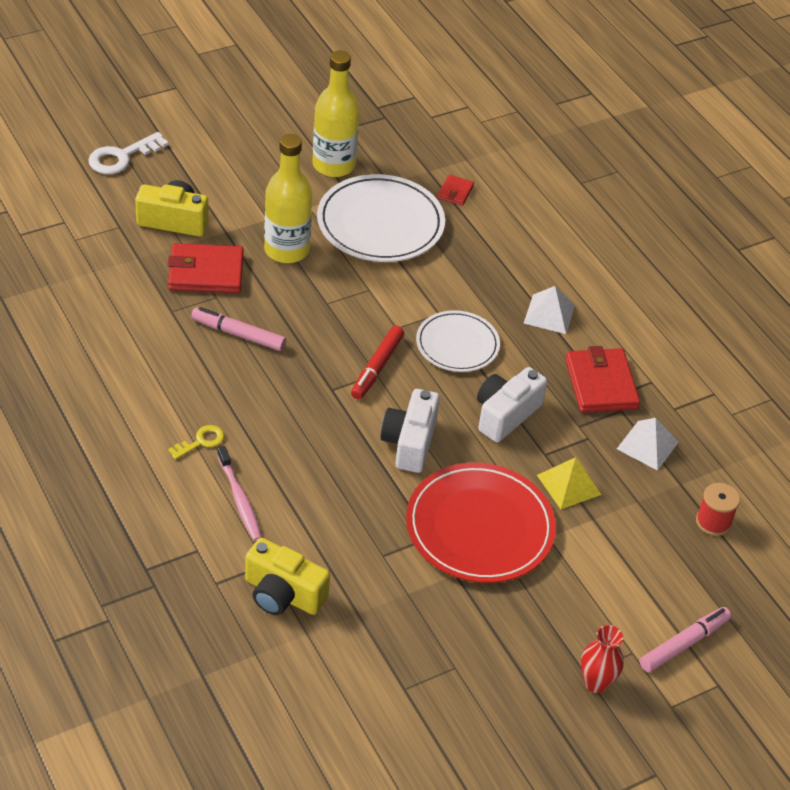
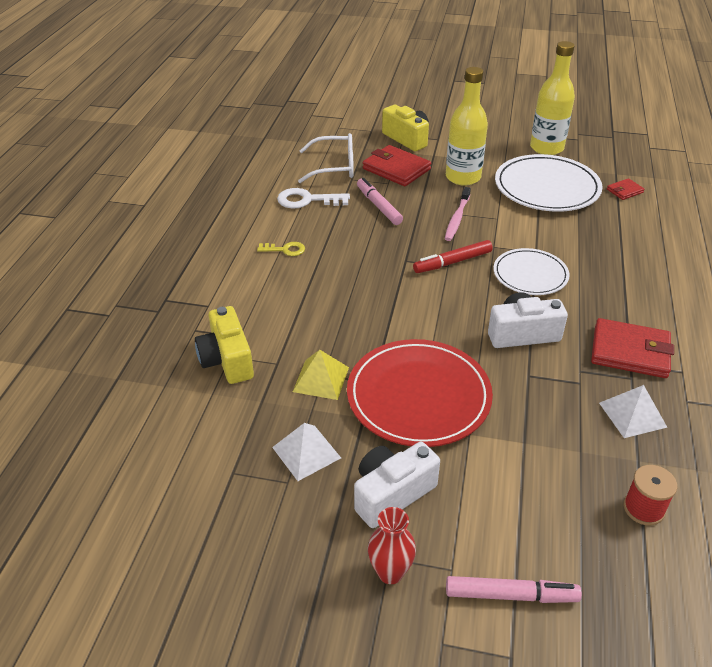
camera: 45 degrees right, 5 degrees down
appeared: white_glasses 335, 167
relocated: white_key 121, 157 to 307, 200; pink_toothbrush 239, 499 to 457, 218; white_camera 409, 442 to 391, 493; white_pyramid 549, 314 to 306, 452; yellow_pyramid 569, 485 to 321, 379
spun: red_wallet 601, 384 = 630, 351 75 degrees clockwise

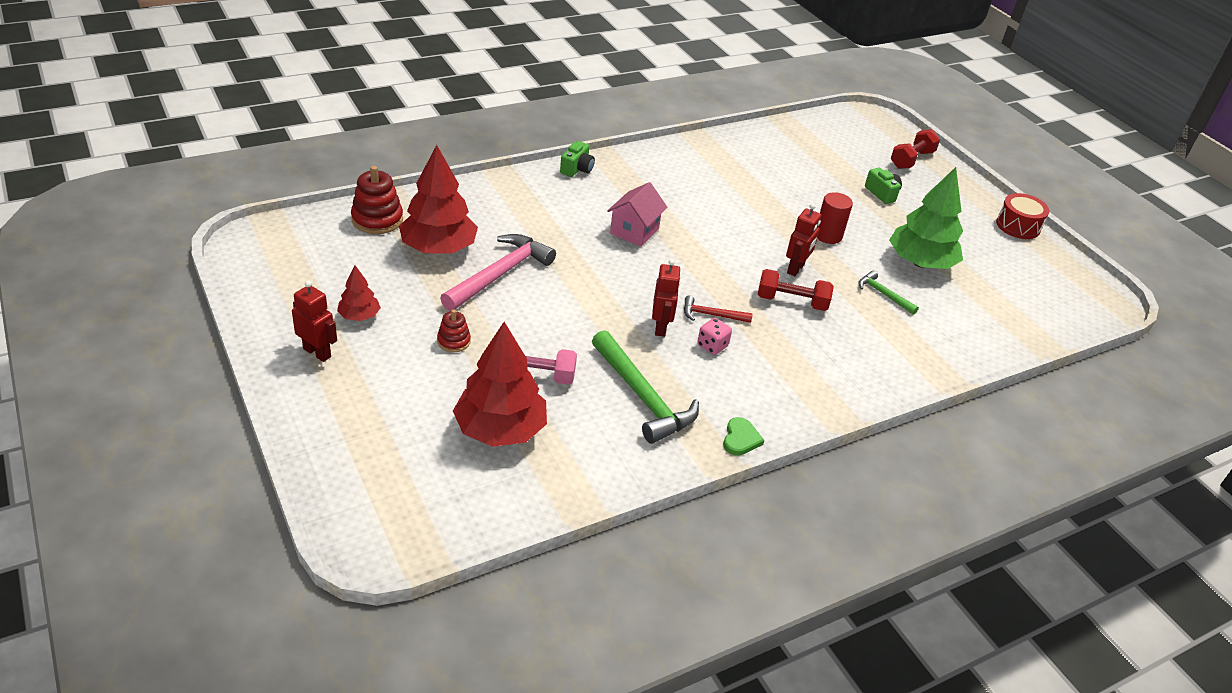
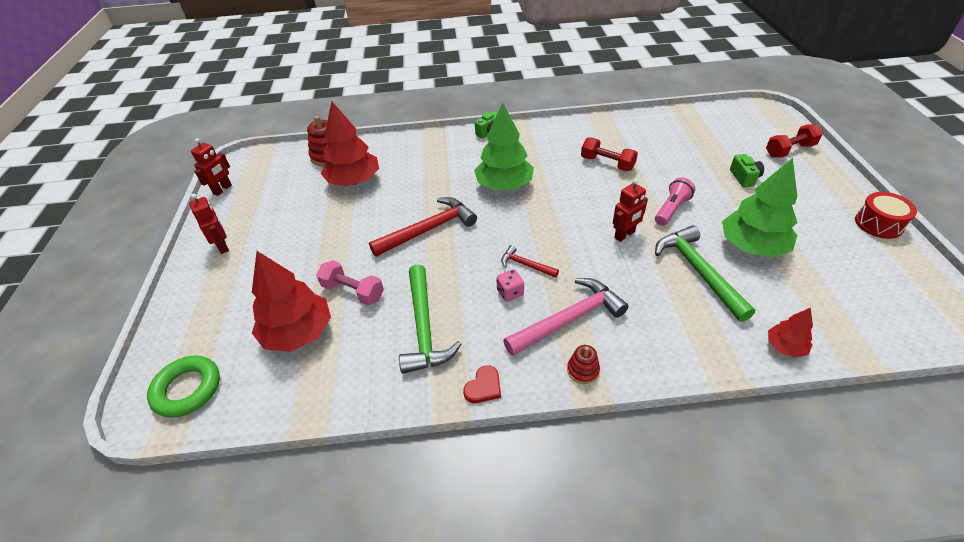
camera: 30 degrees right, 5 degrees up
appeared: green_ring 187, 389; red_hammer 428, 229
relocated: red_tree 359, 316 to 785, 347; red_stacking_toy 453, 341 to 583, 370; pink_hammer 500, 274 to 569, 319; red_robot 661, 327 to 222, 189; red_dumbbell 791, 302 to 607, 163
exchanged: pink_house 634, 231 to green_tree 504, 185; red_cylinder 828, 236 to pink_flashlight 671, 209
colour: green_heart 740, 439 to red_heart 483, 387
size: green_hammer 883, 294 = 698, 271 x1.94

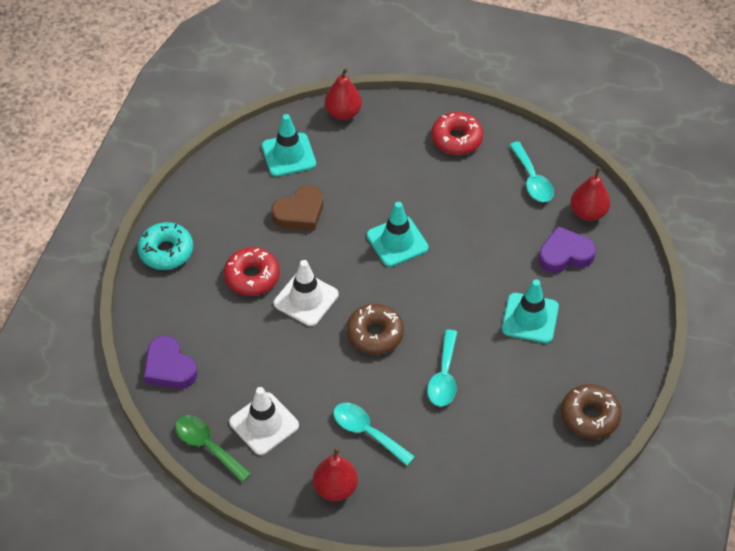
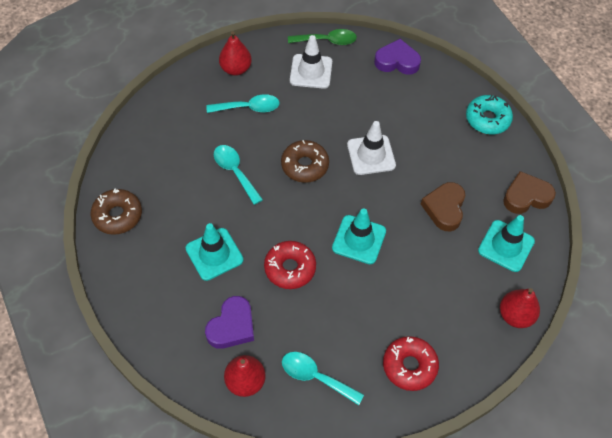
camera: 135 degrees right, 5 degrees up
appeared: brown_heart 526, 196
relocated: red_donut 252, 277 to 290, 268

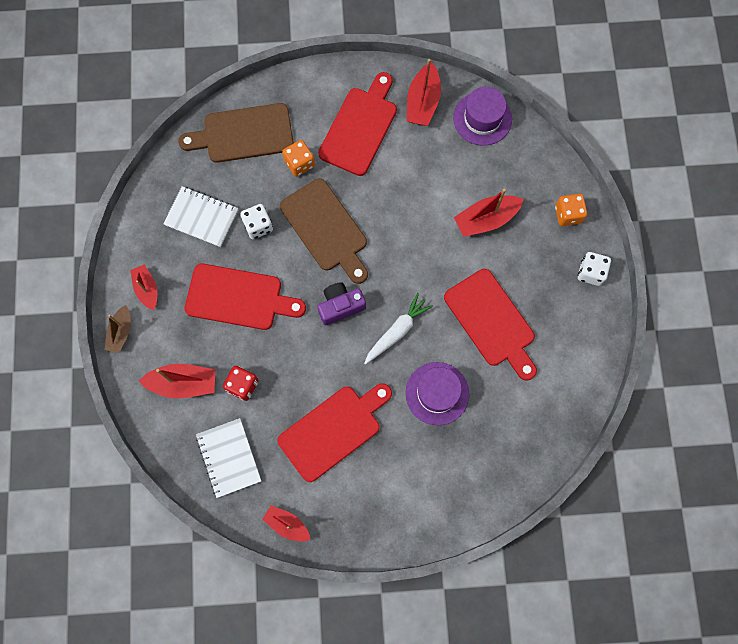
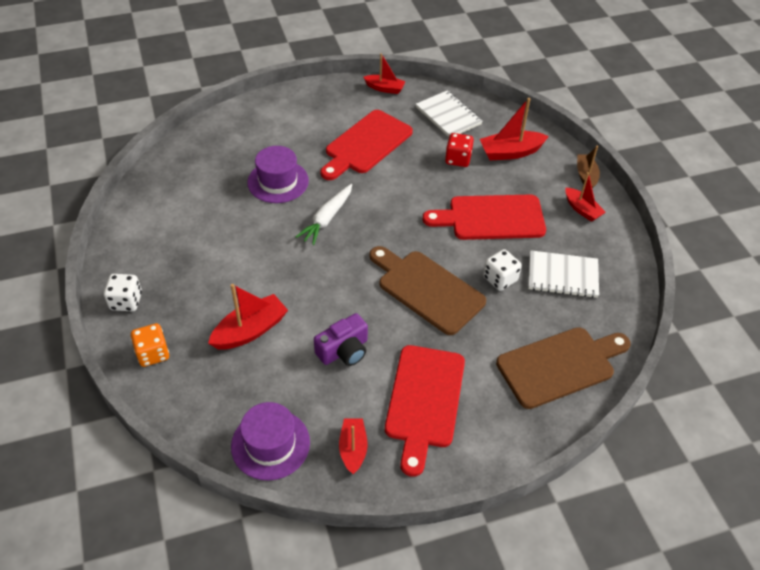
camera: 165 degrees right, 25 degrees down
missing: orange_dice 299, 163; red_cutting_board 491, 321
relocated: purple_camera 340, 306 to 344, 350
size: red_boat 423, 102 = 353, 449 x0.66

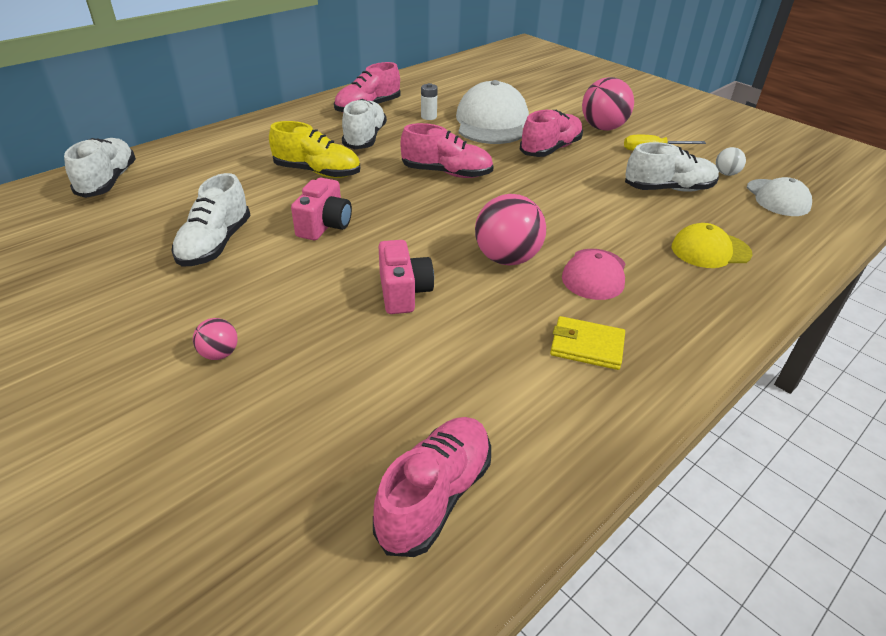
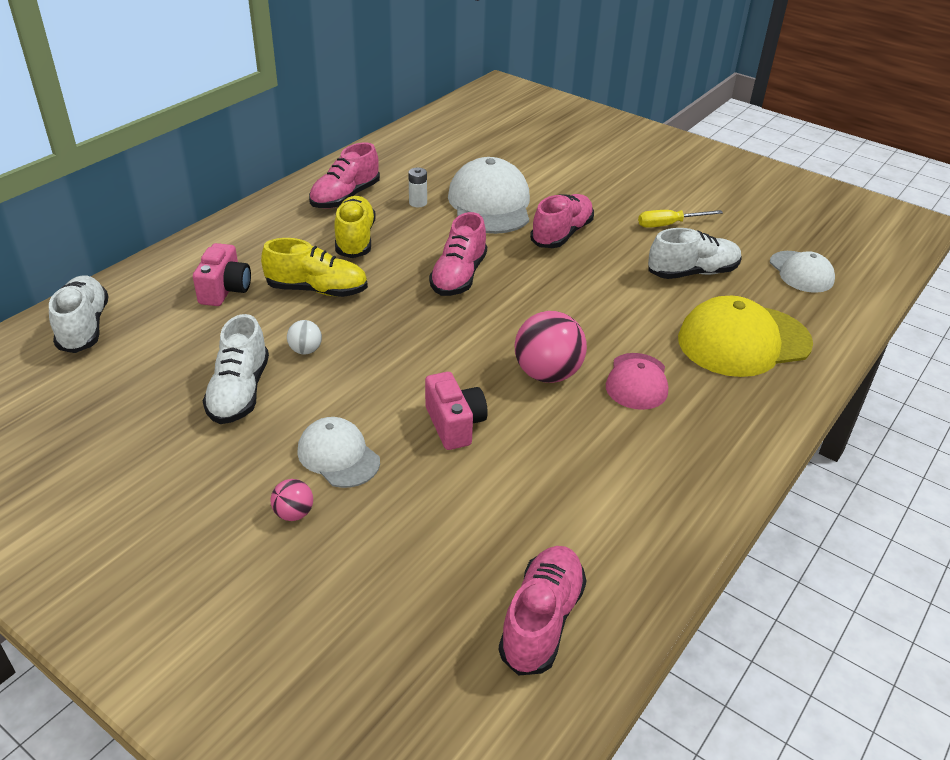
camera: 10 degrees left, 0 degrees up
missing: yellow_wallet 586, 346; pink_ball 602, 128
appeared: white_cap 338, 456
relocated: pink_camera 324, 225 to 225, 290; white_ball 726, 174 to 305, 350
colour: white_shoe 365, 138 to yellow_shoe 355, 239
spun: pink_shoe 447, 173 = 458, 276 105 degrees clockwise
size: yellow_cap 710, 250 = 743, 341 x1.72

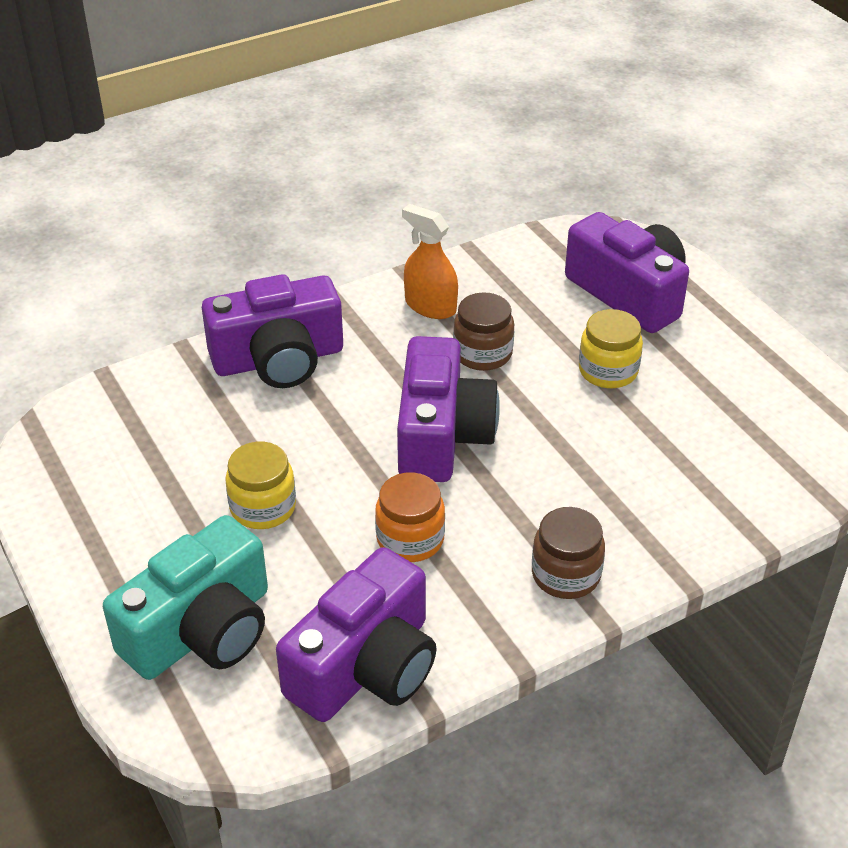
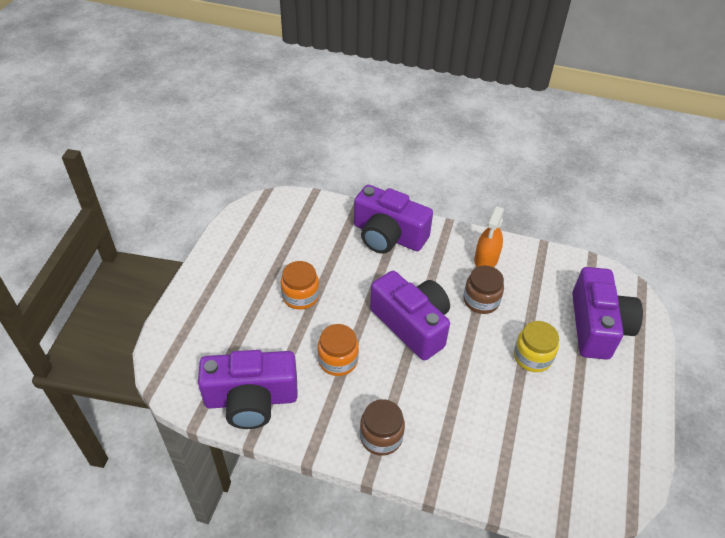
camera: 45 degrees right, 5 degrees up
missing: turquoise_camera 202, 630
colour: yellow_jar 263, 507 to orange_jar 300, 296
spun: purple_camera 441, 435 = 412, 324 90 degrees counterclockwise; orange_spray_bottle 430, 306 = 486, 259 150 degrees counterclockwise

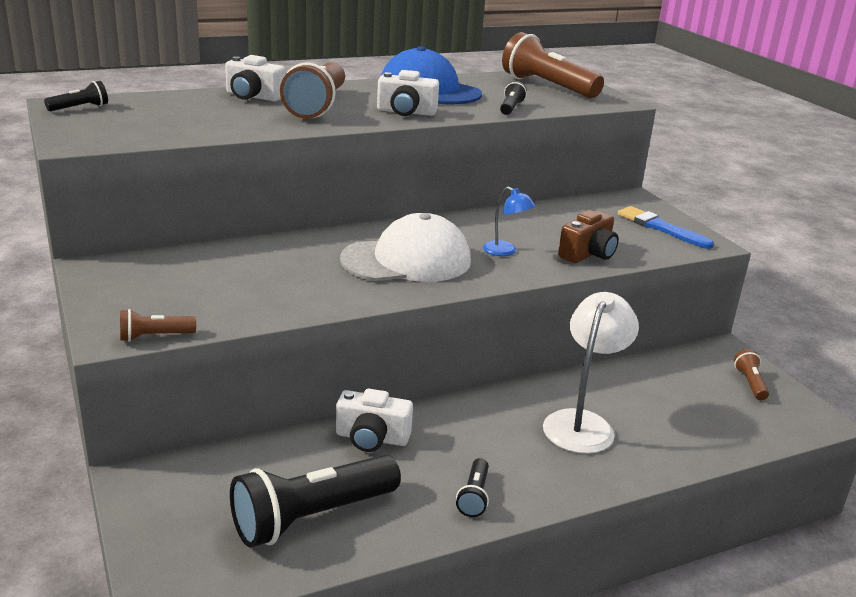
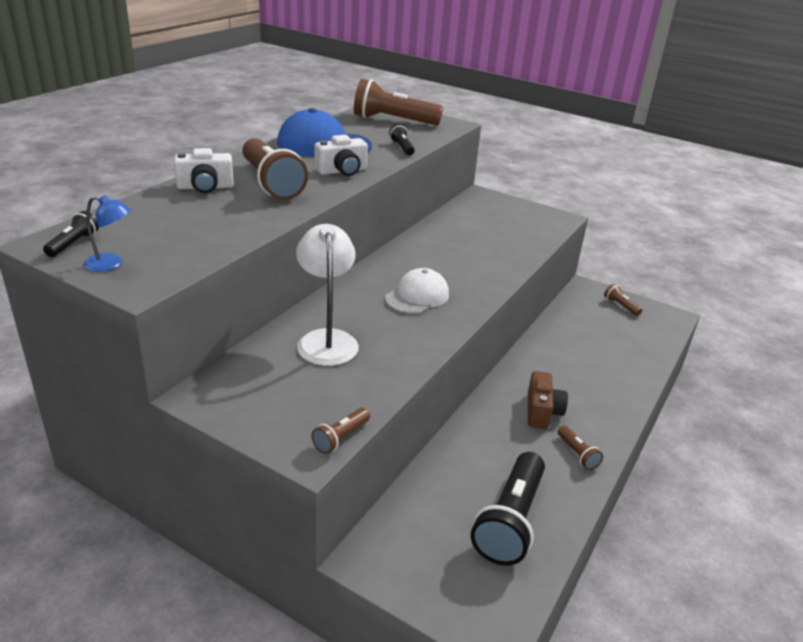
camera: 35 degrees left, 5 degrees up
missing: white_camera 372, 438; blue_brush 660, 228
relocated: blue_lamp 505, 251 to 111, 264; white_lamp 582, 423 to 326, 339; brown_camera 588, 254 to 542, 411
colour: black_flashlight 474, 496 to brown_flashlight 577, 454
size: white_cap 406, 260 = 417, 296 x0.66

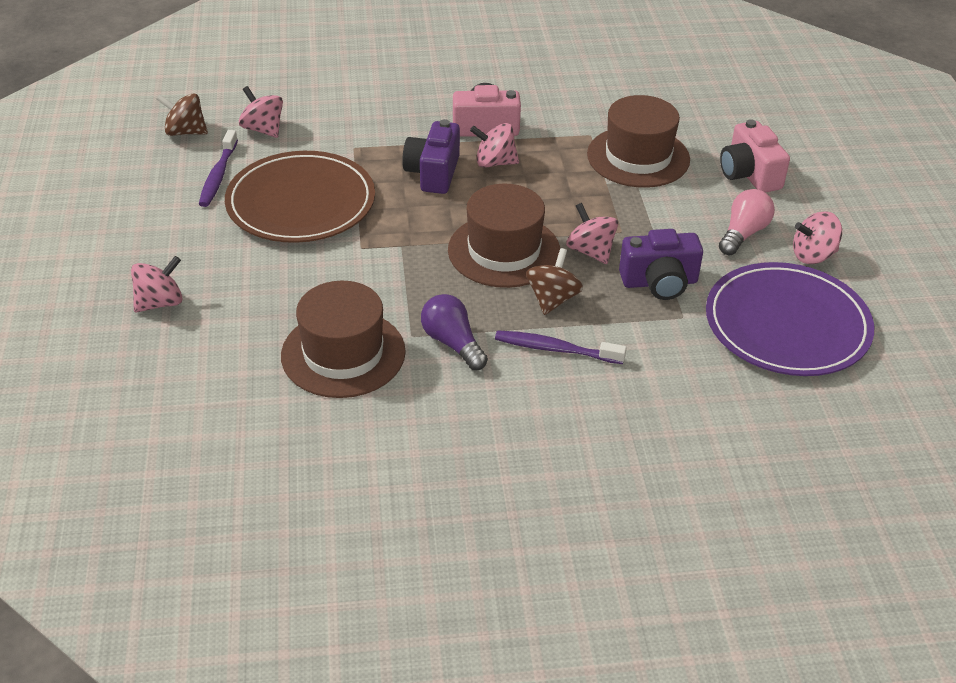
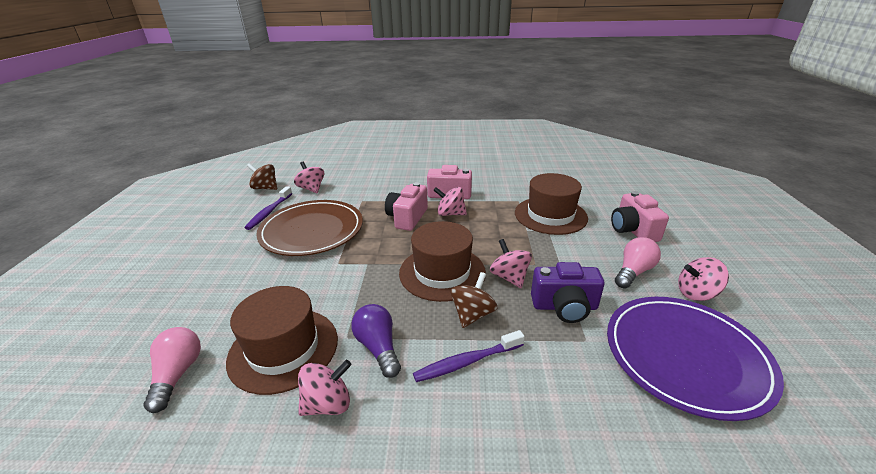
camera: 10 degrees right, 10 degrees down
appeared: pink_light_bulb 178, 374
relocated: pink_spinning_top 160, 303 to 328, 403
colour: purple_camera 433, 173 to pink_camera 407, 218
spun: purple_toothbrush 555, 349 = 467, 362 45 degrees counterclockwise

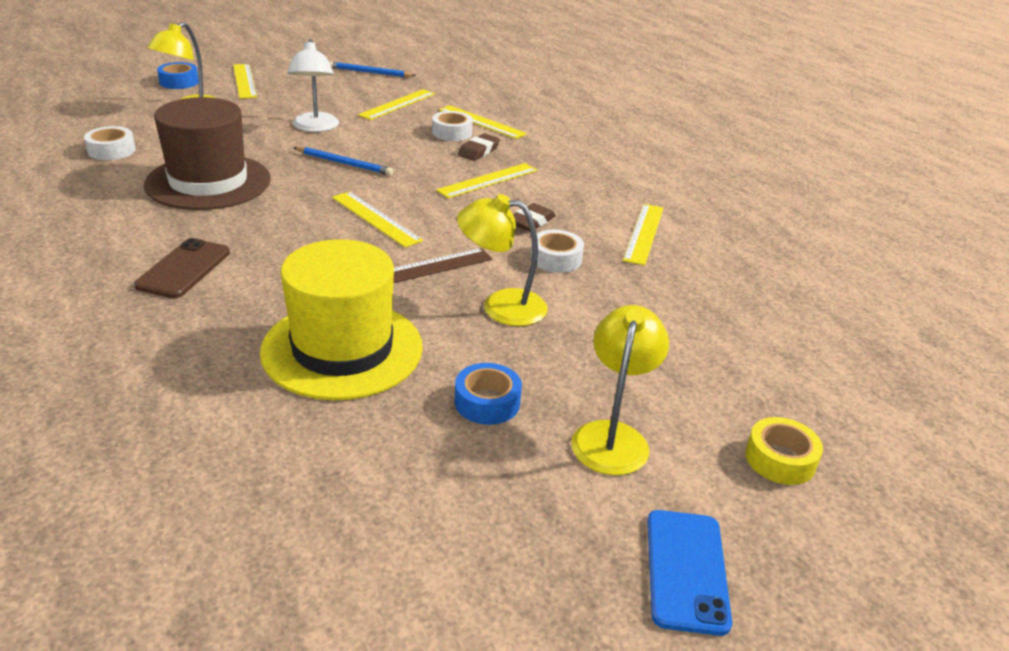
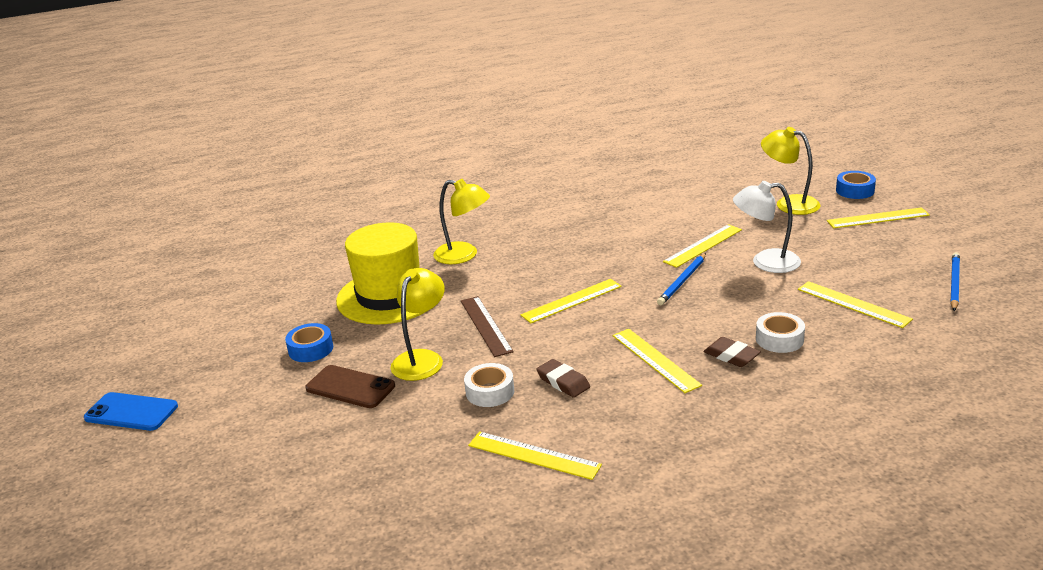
camera: 105 degrees right, 5 degrees down
missing: white_tape 111, 150; brown_hat 208, 182; yellow_tape 780, 459
relocated: brown_phone 184, 269 to 350, 387; yellow_ruler 481, 122 to 703, 246; yellow_lamp 612, 436 to 464, 255

